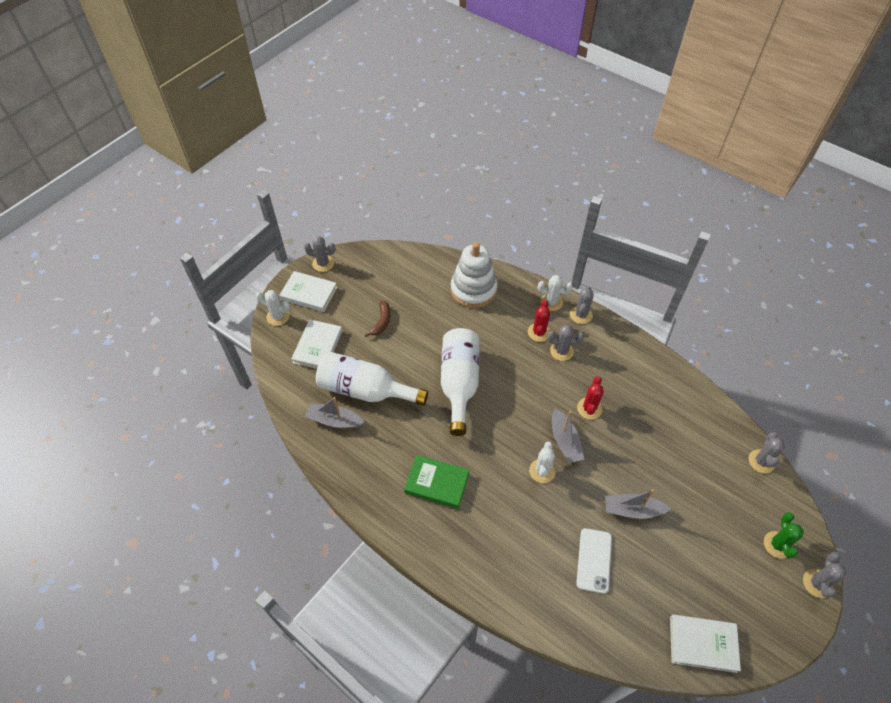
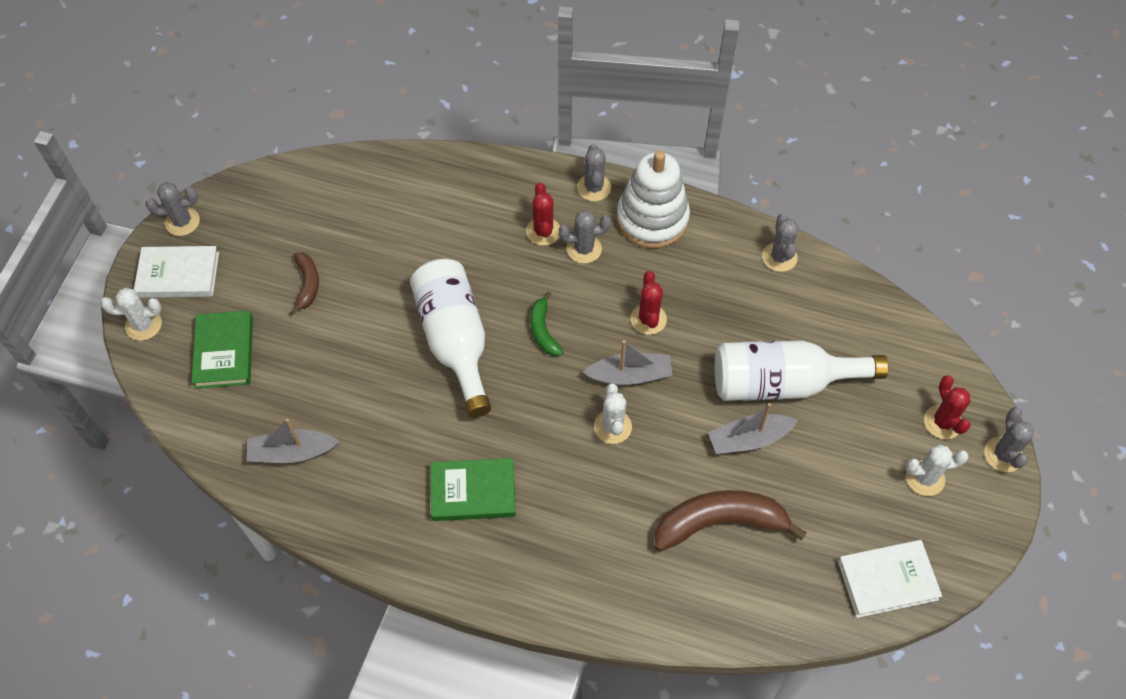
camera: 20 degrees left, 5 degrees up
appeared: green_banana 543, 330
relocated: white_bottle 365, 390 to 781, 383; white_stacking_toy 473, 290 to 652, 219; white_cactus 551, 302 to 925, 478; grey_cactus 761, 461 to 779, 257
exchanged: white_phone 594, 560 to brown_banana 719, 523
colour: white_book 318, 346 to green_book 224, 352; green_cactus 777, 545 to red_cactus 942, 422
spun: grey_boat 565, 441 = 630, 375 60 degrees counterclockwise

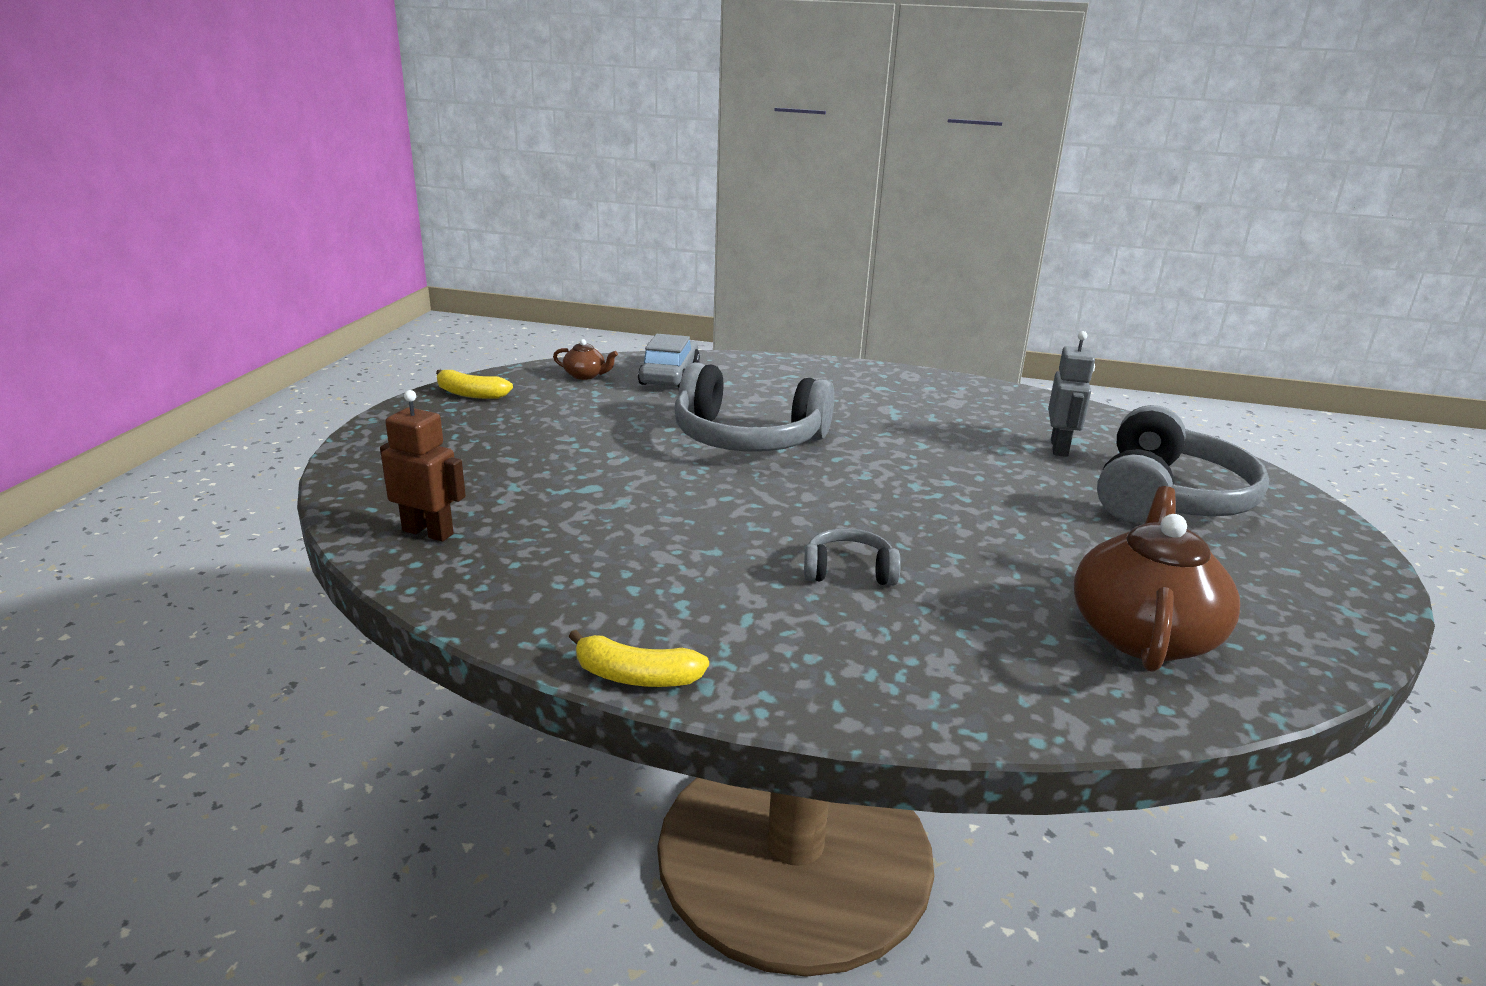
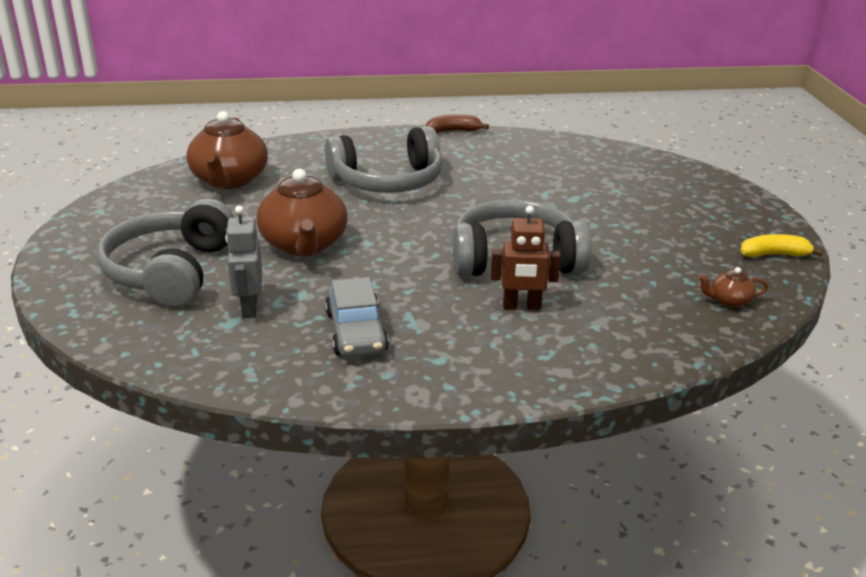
camera: 160 degrees right, 5 degrees up
appeared: brown_teapot 304, 245
relocated: brown_robot 428, 532 to 521, 307; grey_car 669, 375 to 356, 332
colour: yellow_banana 635, 676 to brown_banana 454, 131
size: grey_headphones 849, 571 = 388, 181 x2.14

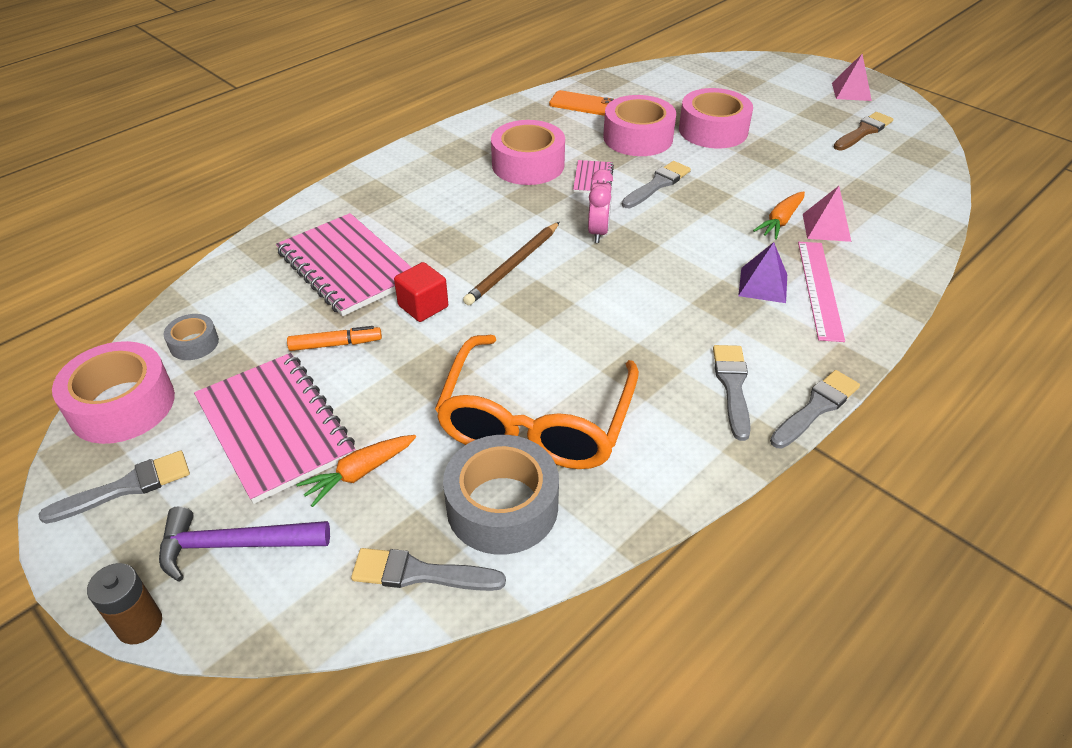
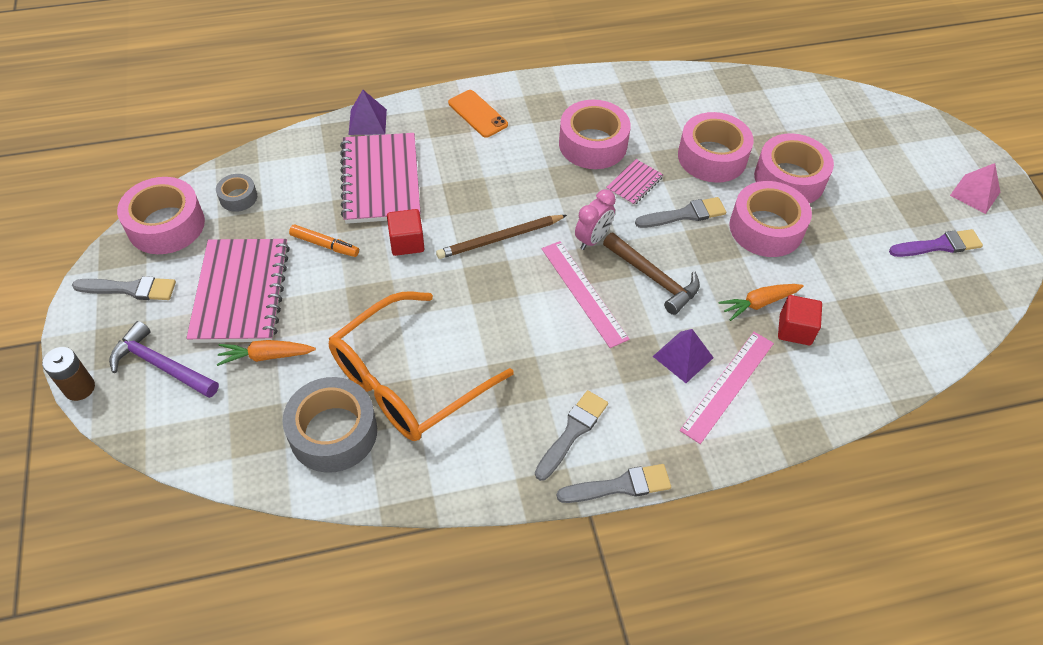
camera: 30 degrees right, 10 degrees up
missing: grey_brush 420, 573
appeared: purple_pyramid 367, 121; pink_ruler 583, 293; brown_hammer 654, 278; pink_tape 766, 228
relocated: orange_phone 582, 104 to 477, 114
exchanged: pink_pyramid 826, 227 to red_cube 795, 330
colour: brown_brush 863, 131 to purple_brush 939, 245

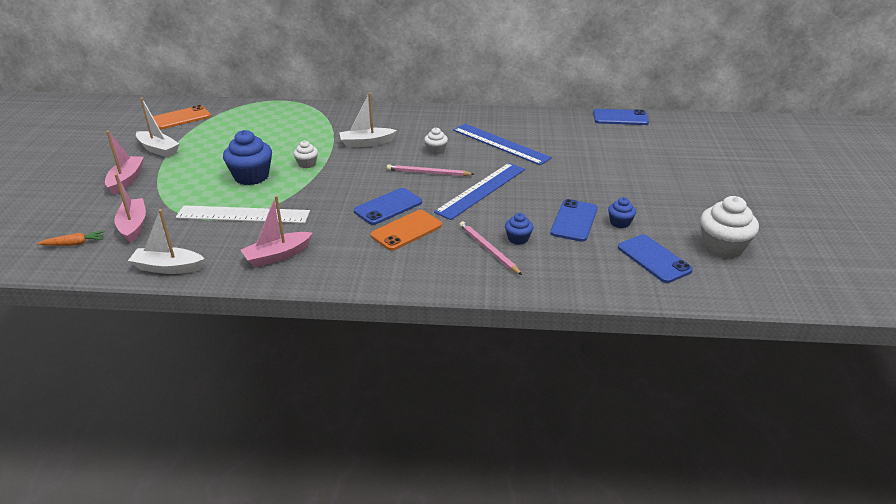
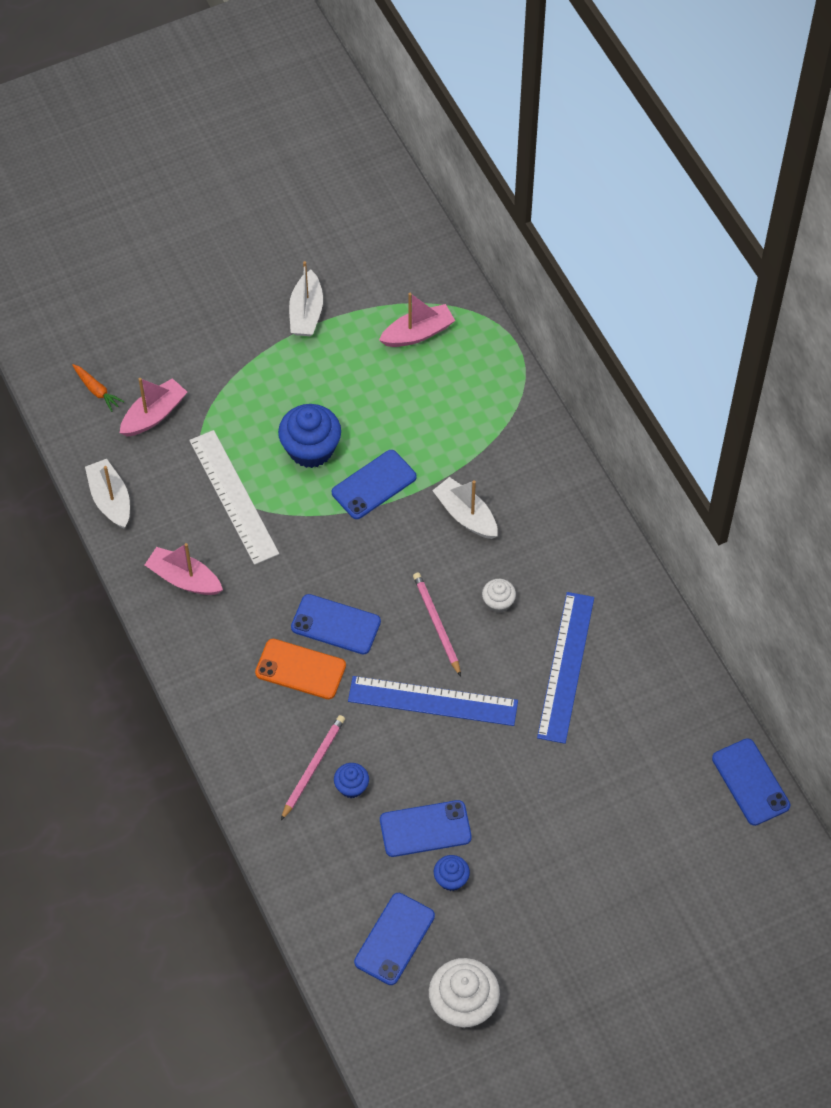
camera: 60 degrees right, 25 degrees up
missing: orange_phone 181, 118
relocated: pink_boat 126, 180 to 418, 333
exchanged: white_cupcake 307, 164 to blue_phone 374, 485

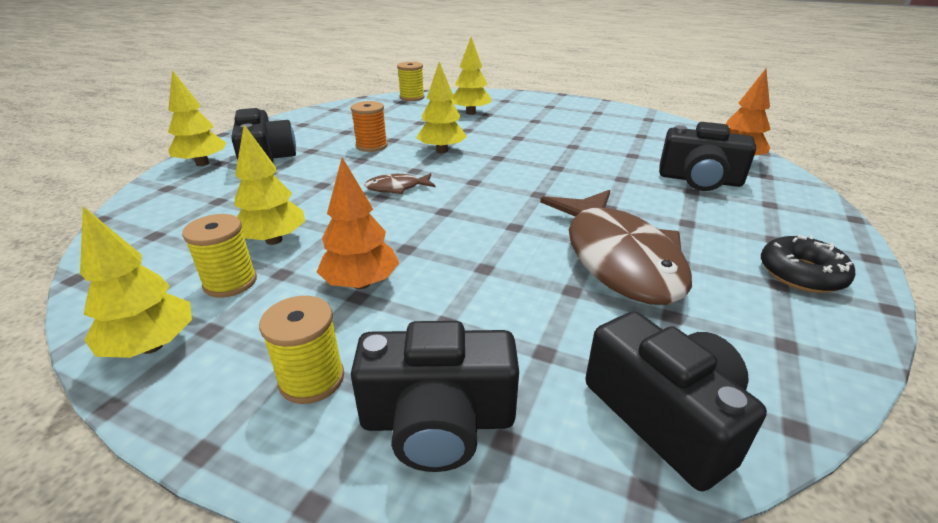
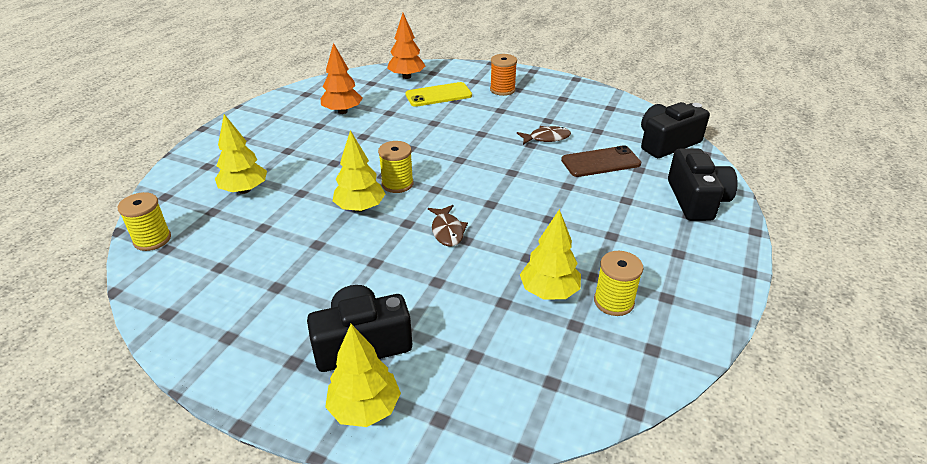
camera: 90 degrees left, 5 degrees up
missing: yellow_tree 151, 346; black_donut 801, 274
appeared: brown_phone 600, 162
relocated: yellow_spool 312, 379 to 397, 184; orange_tree 361, 283 to 342, 111; orange_spool 371, 146 to 502, 90
exchanged: black_camera 699, 180 to yellow_phone 438, 95
size: brown_fish 618, 258 = 546, 138 x0.42

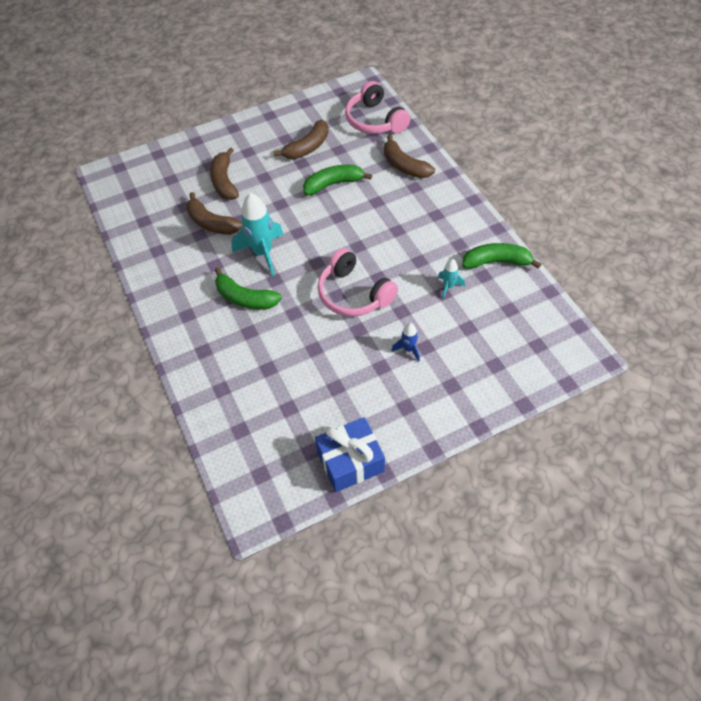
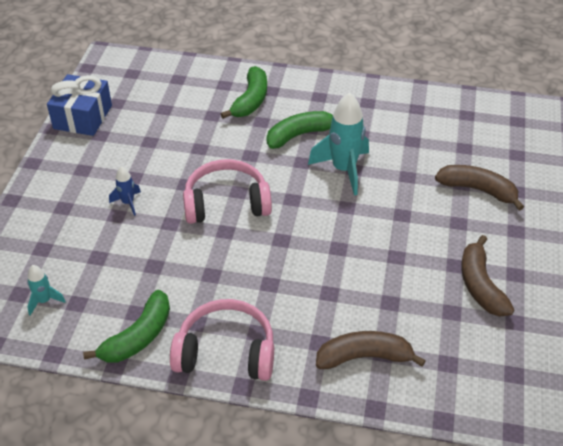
camera: 125 degrees right, 10 degrees down
missing: brown_banana 211, 223
relocated: green_banana 333, 184 to 251, 100; pink_headphones 375, 120 to 226, 352; turquoise_rocket 448, 287 to 44, 301

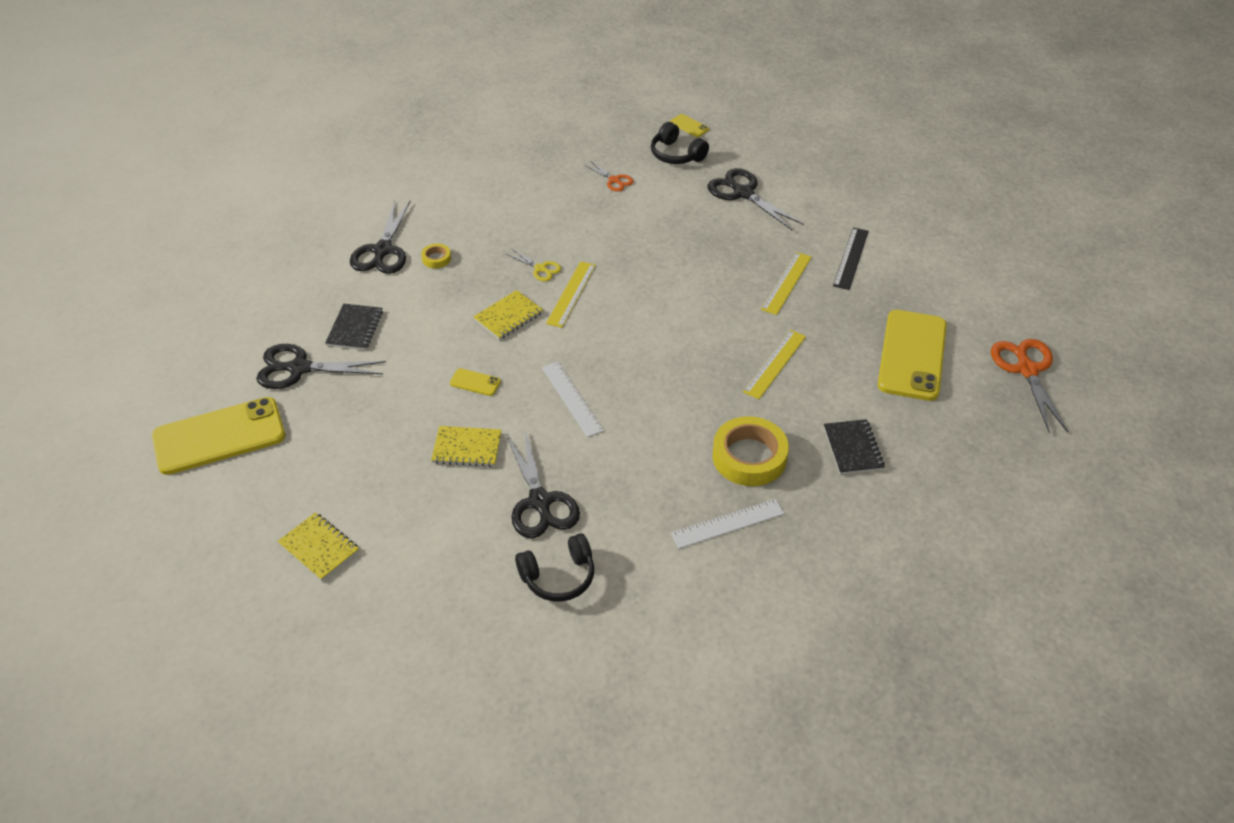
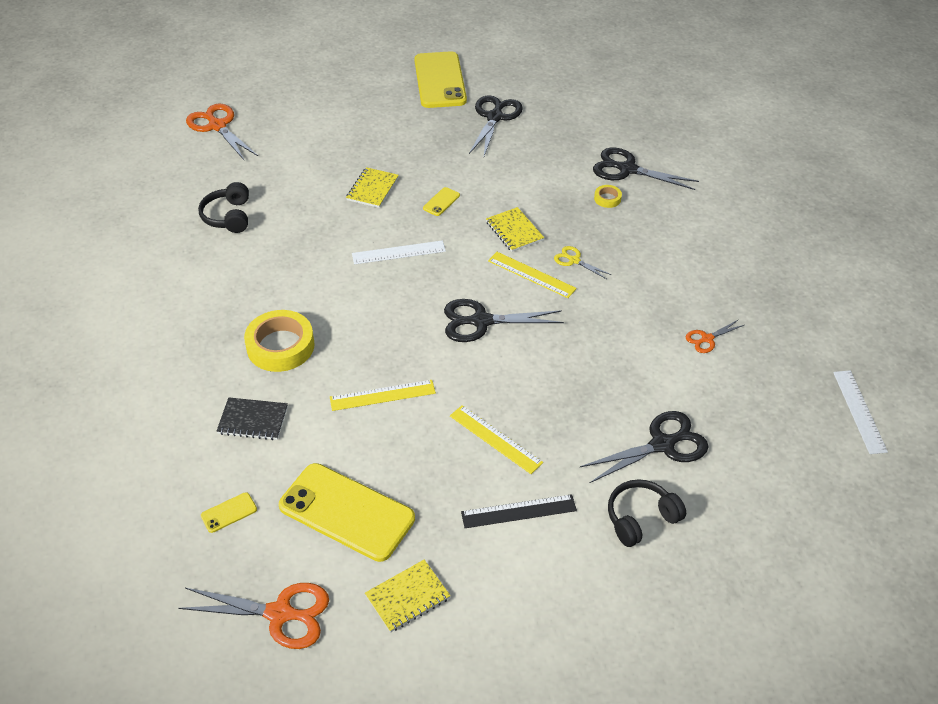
camera: 105 degrees right, 0 degrees up
missing: black_notebook 355, 328
appeared: orange_scissors 217, 126
relocated: yellow_notebook 319, 548 to 408, 597; black_scissors 540, 501 to 481, 321; black_headphones 676, 154 to 641, 518; yellow_phone 689, 126 to 229, 512; white_ruler 727, 523 to 859, 411
spun: yellow_scissors 540, 268 = 574, 260 75 degrees clockwise; yellow_ruler 774, 364 = 382, 395 60 degrees counterclockwise; black_ruler 850, 258 = 518, 511 45 degrees counterclockwise

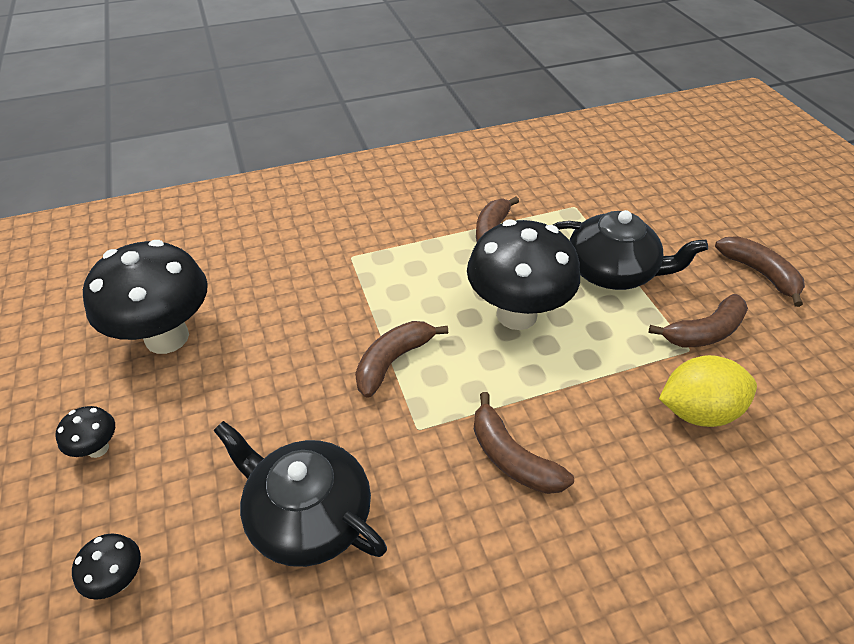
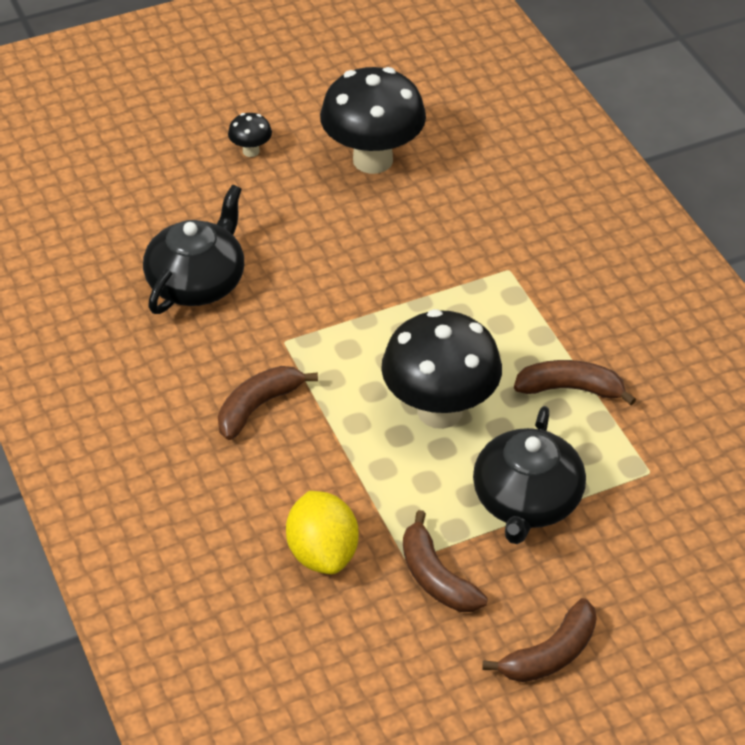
camera: 85 degrees right, 0 degrees up
missing: black_mushroom 120, 579; brown_banana 393, 361

